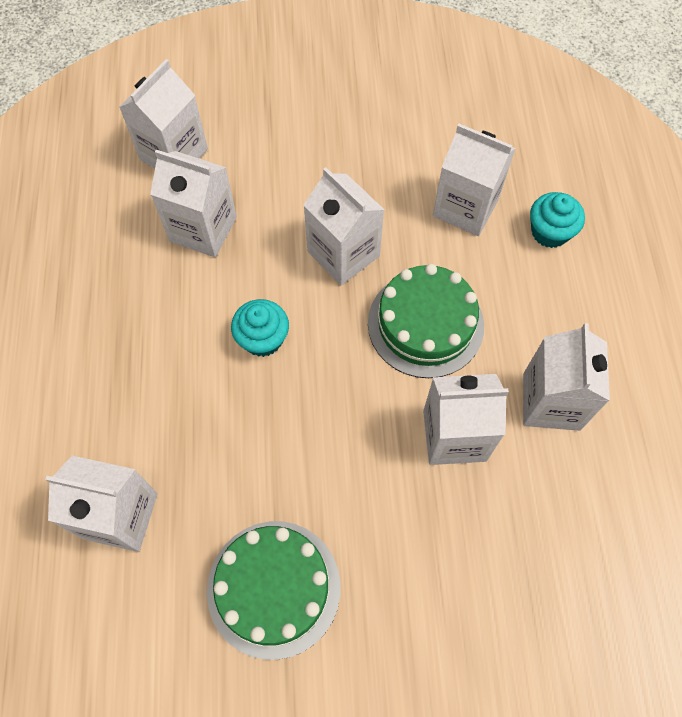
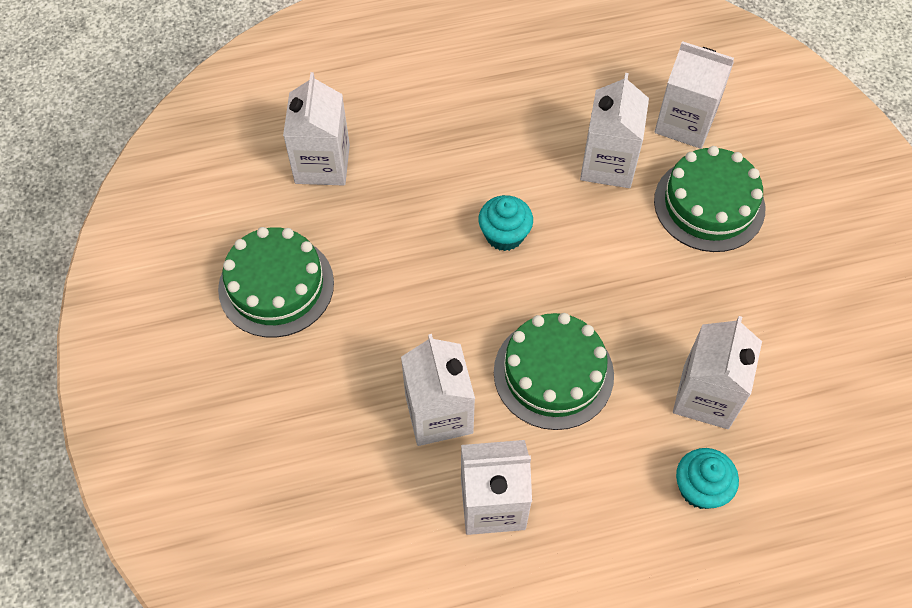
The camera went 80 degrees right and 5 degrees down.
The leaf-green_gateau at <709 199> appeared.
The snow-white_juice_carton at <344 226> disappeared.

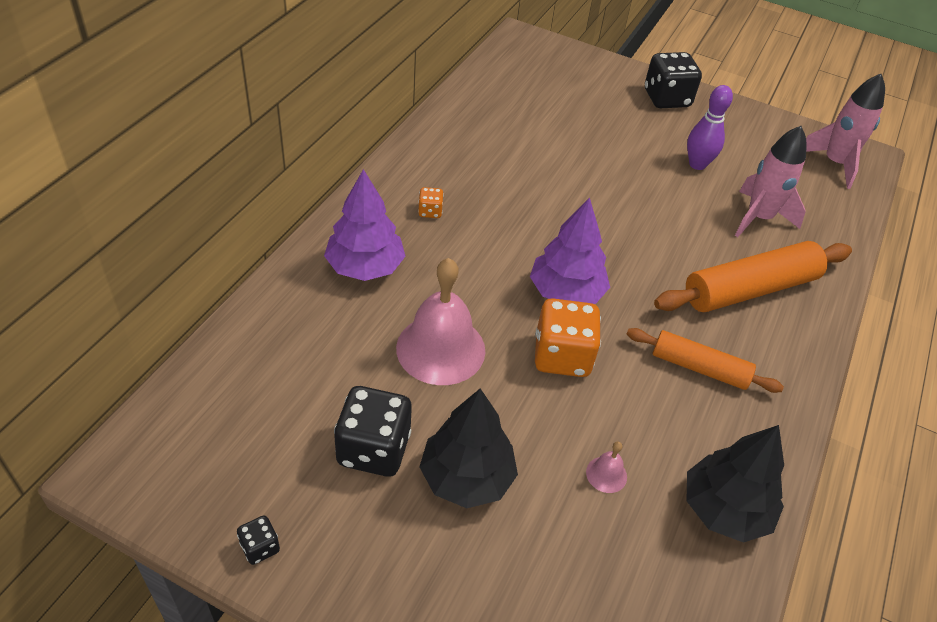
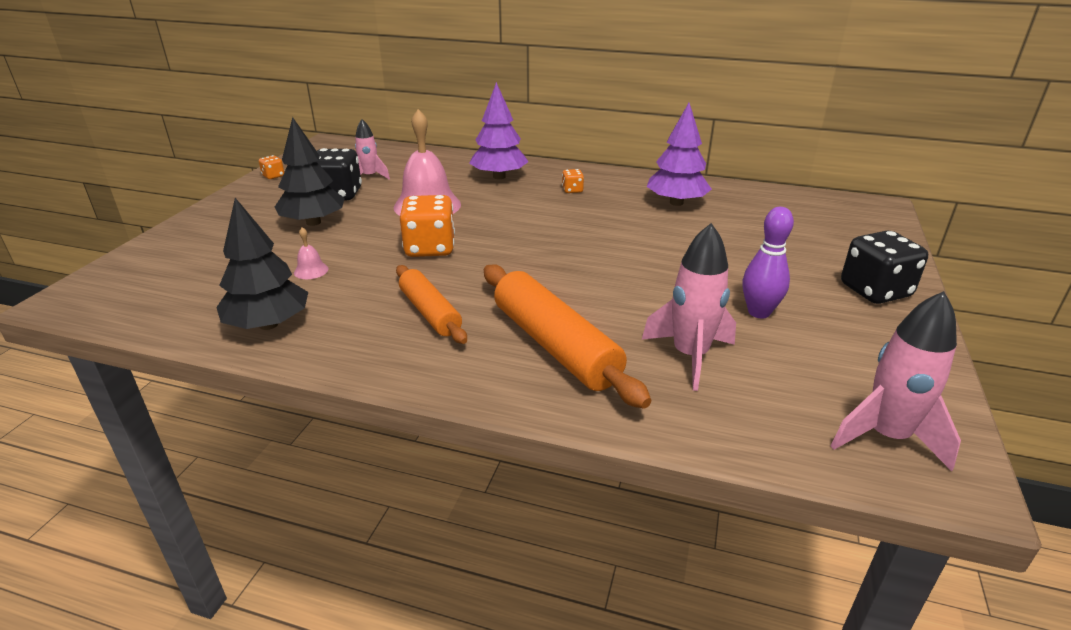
The camera went 85 degrees right and 15 degrees down.
The jet-black_dice at <258 540> became the bright_orange_dice at <271 167>.
The pink_toy_rocket at <372 149> appeared.
The bright_orange_dough_roller at <705 360> turned 45 degrees counterclockwise.
The purple_tree moved from <570 250> to <679 154>.

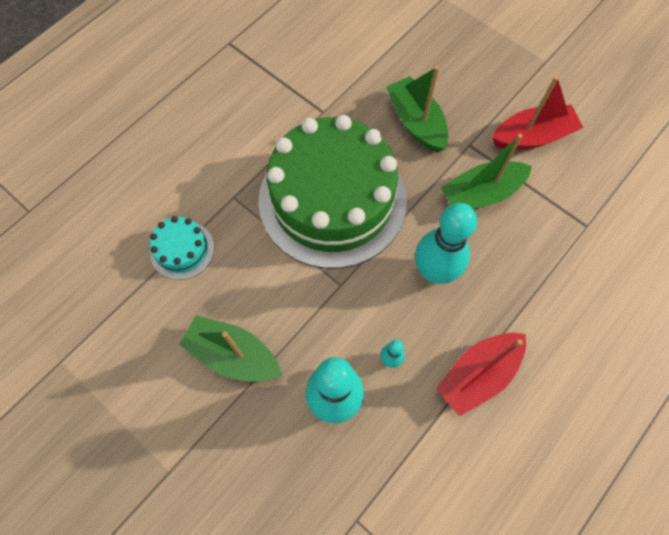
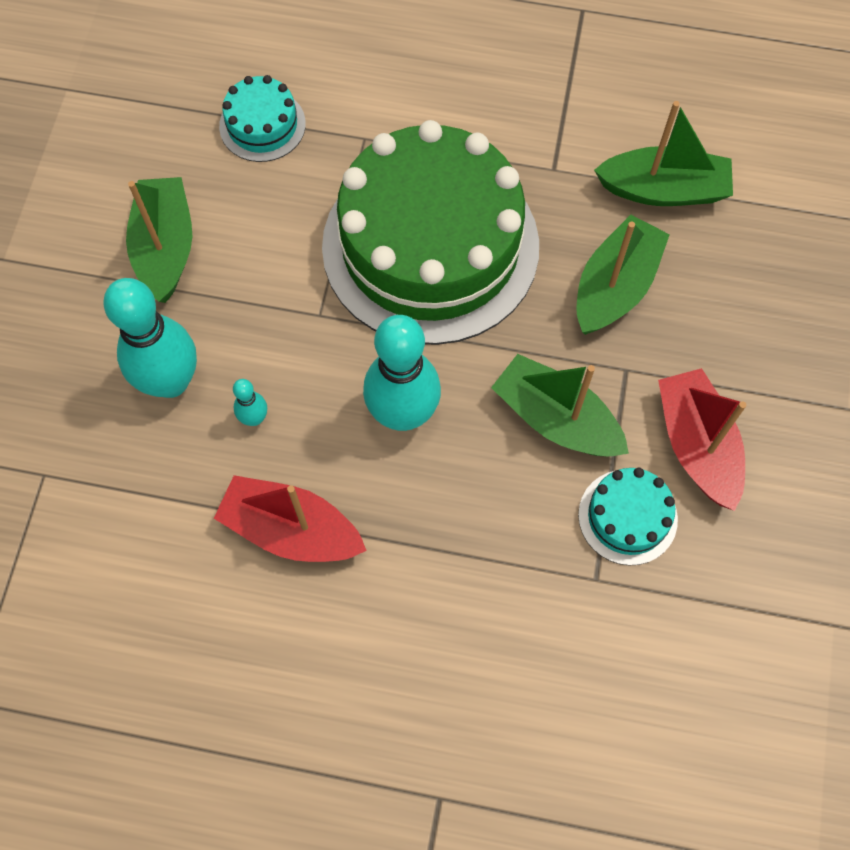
The camera went 60 degrees right and 0 degrees up.
The turquoise_gateau at <628 517> appeared.
The leaf-green_boat at <663 153> appeared.
The red_boat at <538 113> turned 150 degrees counterclockwise.

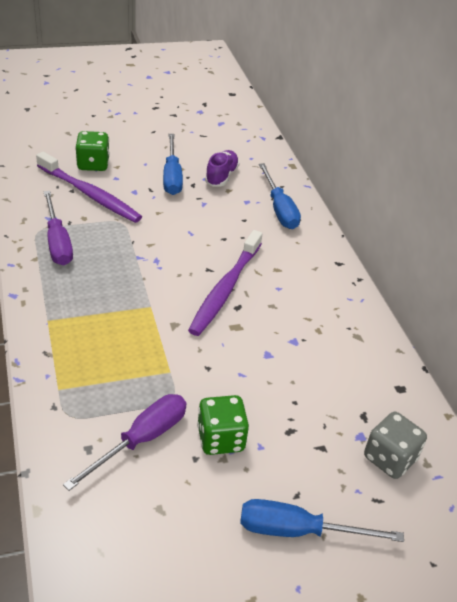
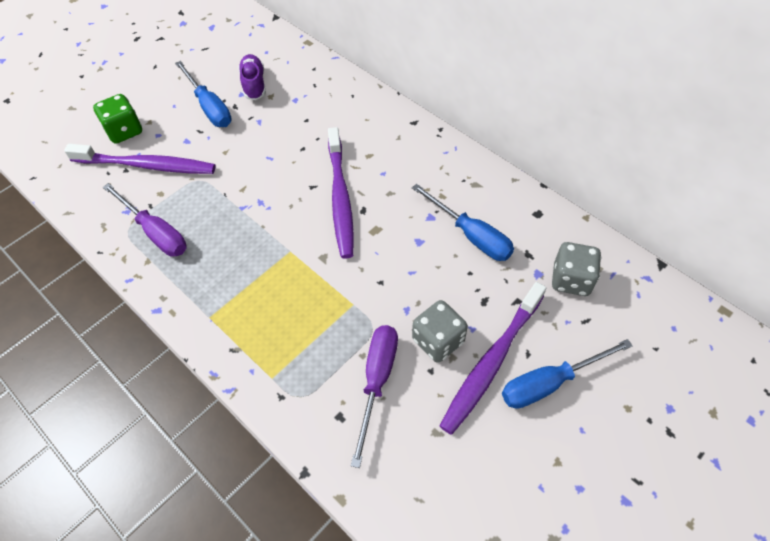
The camera went 25 degrees left and 15 degrees up.
The blue_flat_screwdriver moved from <280 196> to <463 222>.
The leaf-green_dice at <223 425> became the gray_dice at <440 331>.
The purple_dental_brush at <493 358> appeared.

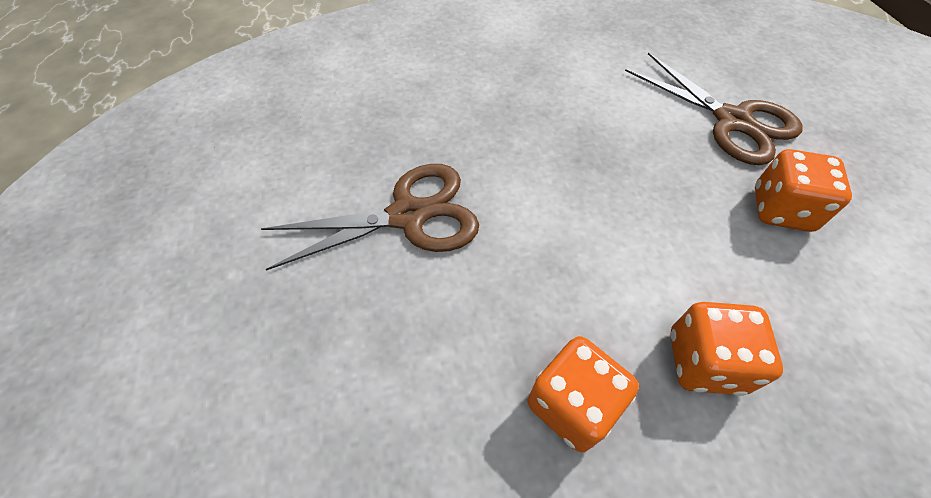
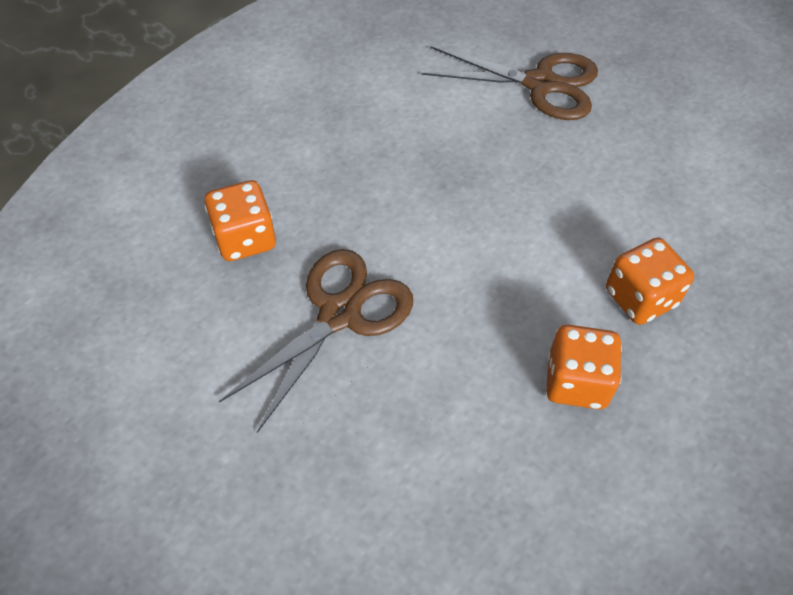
The camera went 35 degrees left and 0 degrees up.
The bright_orange_dice moved from <803 190> to <240 220>.

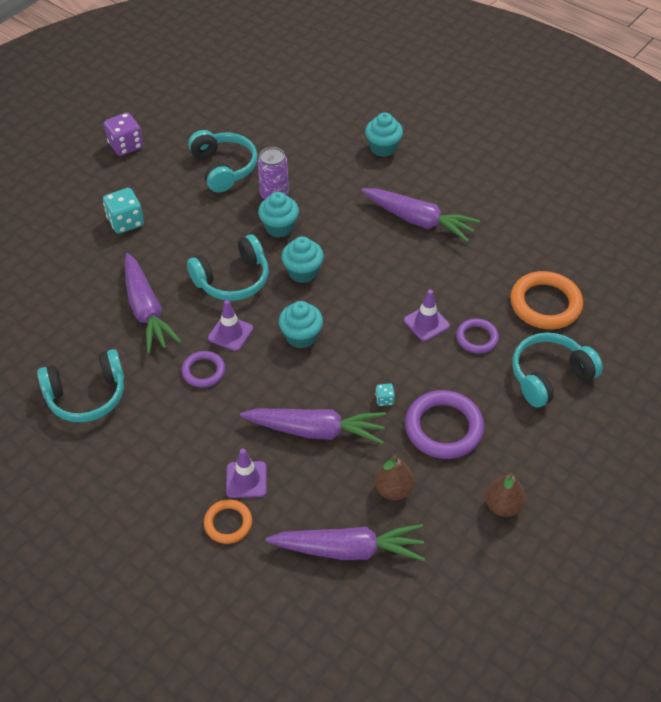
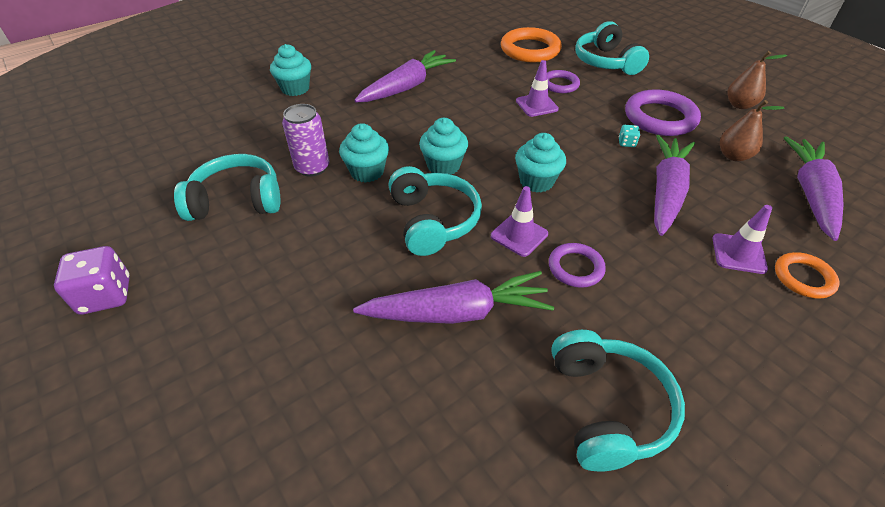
The camera went 75 degrees left and 5 degrees down.
The turquoise_dice at <123 211> disappeared.

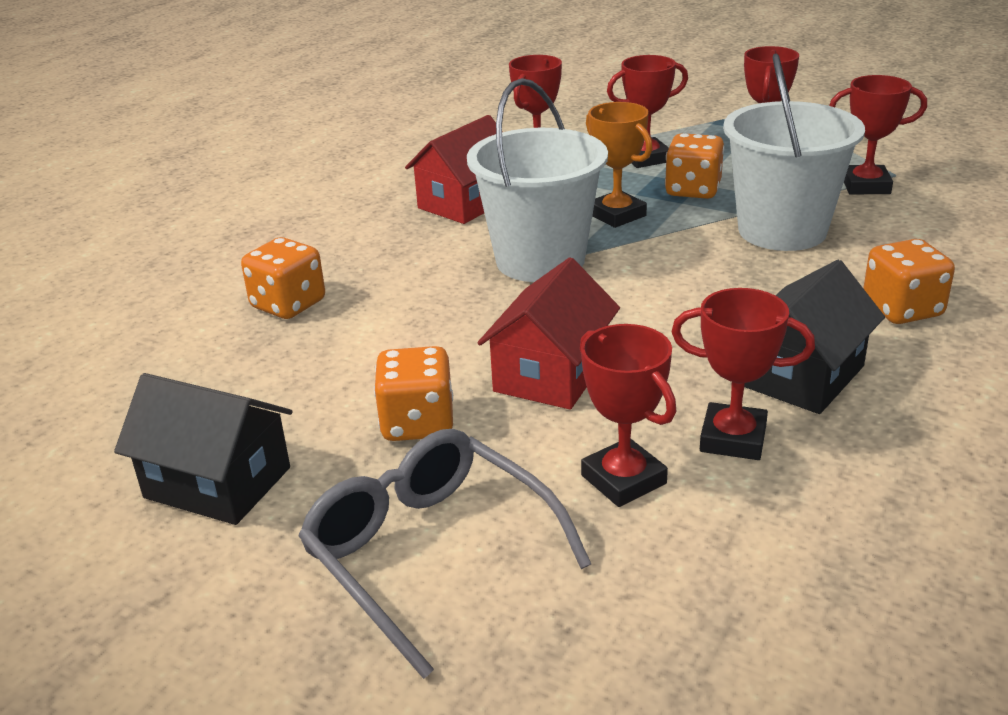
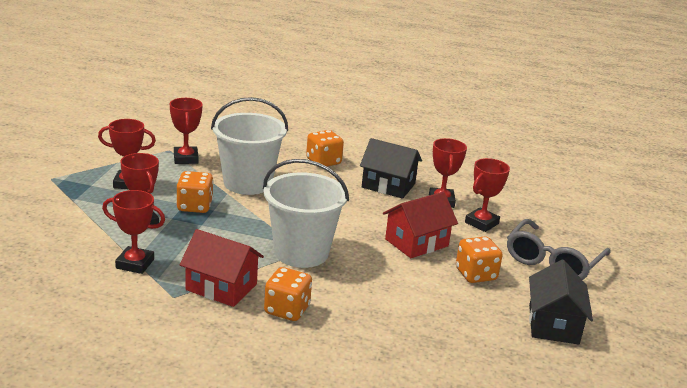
The camera went 110 degrees left and 5 degrees down.
The bright_orange_dice moved from <283 278> to <288 294>.
The red_cottage at <548 333> turned 45 degrees counterclockwise.
The bright_orange_award_cup at <619 165> disappeared.

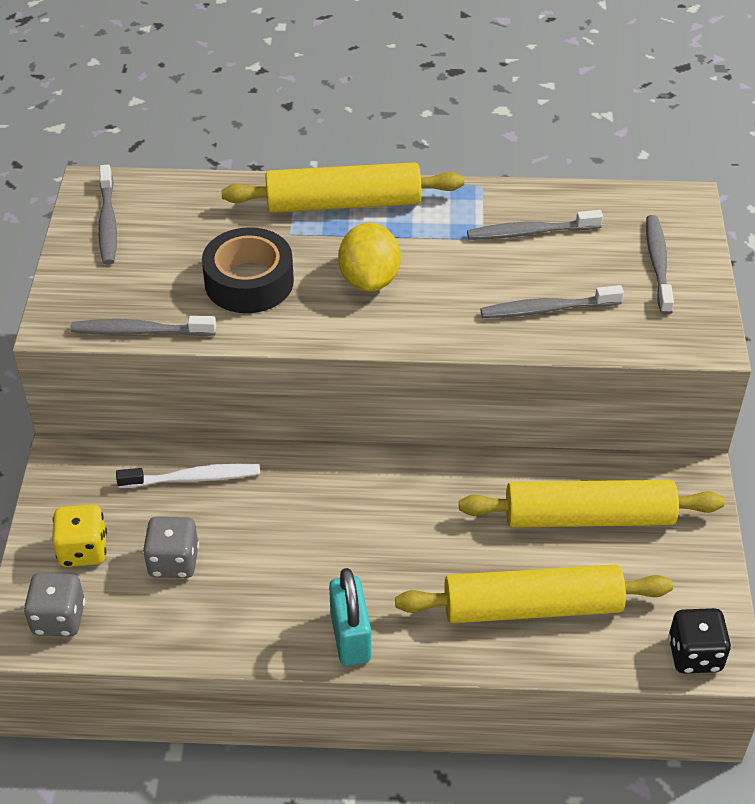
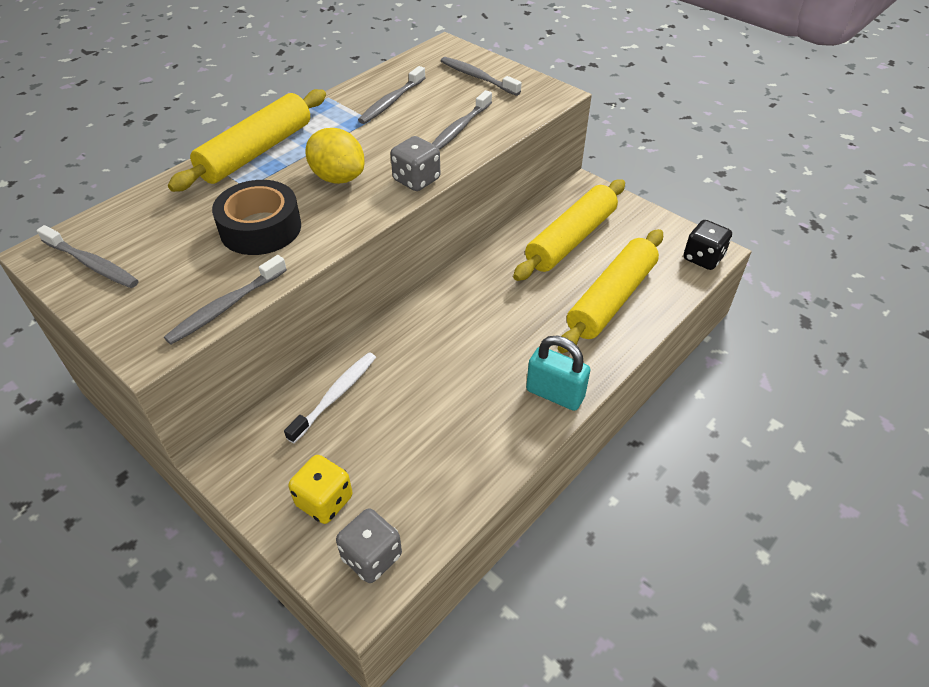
The camera went 50 degrees left and 0 degrees up.
The gray_dice moved from <171 547> to <415 163>.

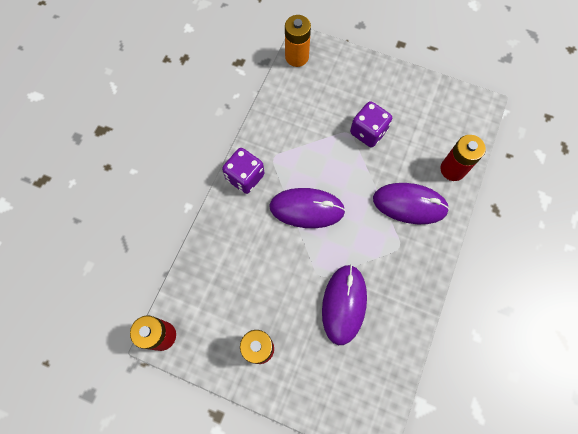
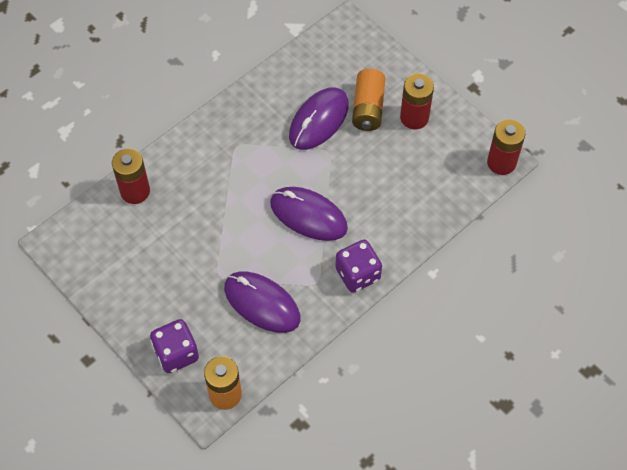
The camera went 155 degrees left and 10 degrees down.
The purple_dice moved from <371 124> to <174 346>.
The purple_computer_mouse moved from <411 203> to <262 302>.
The bright_orange_power_cell at <368 100> appeared.

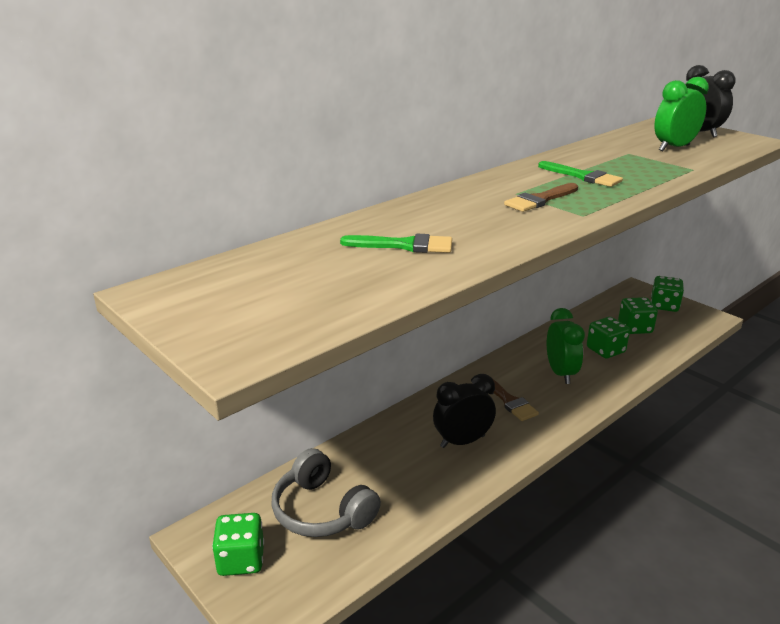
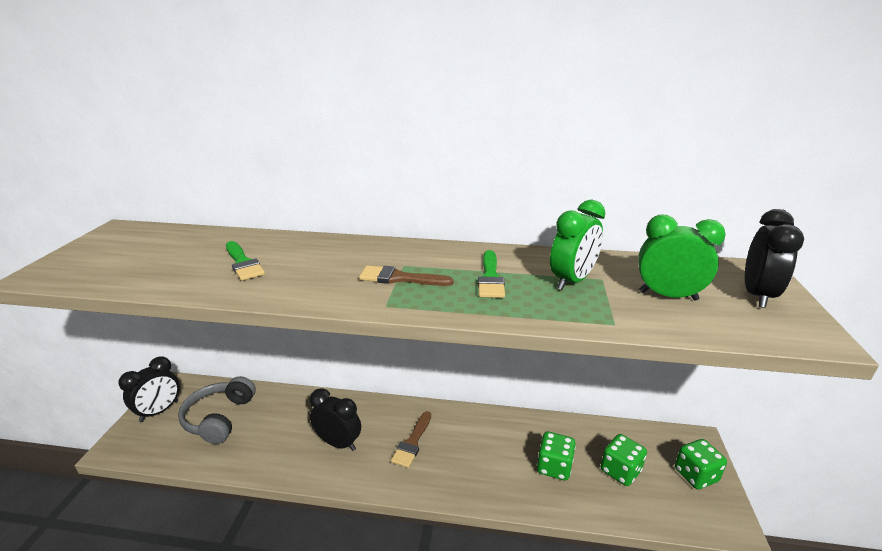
The camera went 50 degrees right and 0 degrees up.
The leaf-green_dice at <238 544> was replaced by the jet-black_clock at <149 389>.
The leaf-green_clock moved from <566 346> to <577 245>.

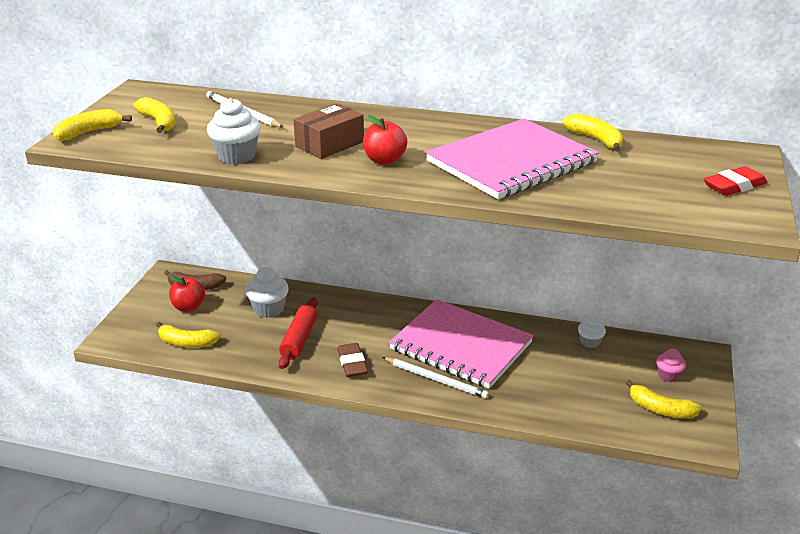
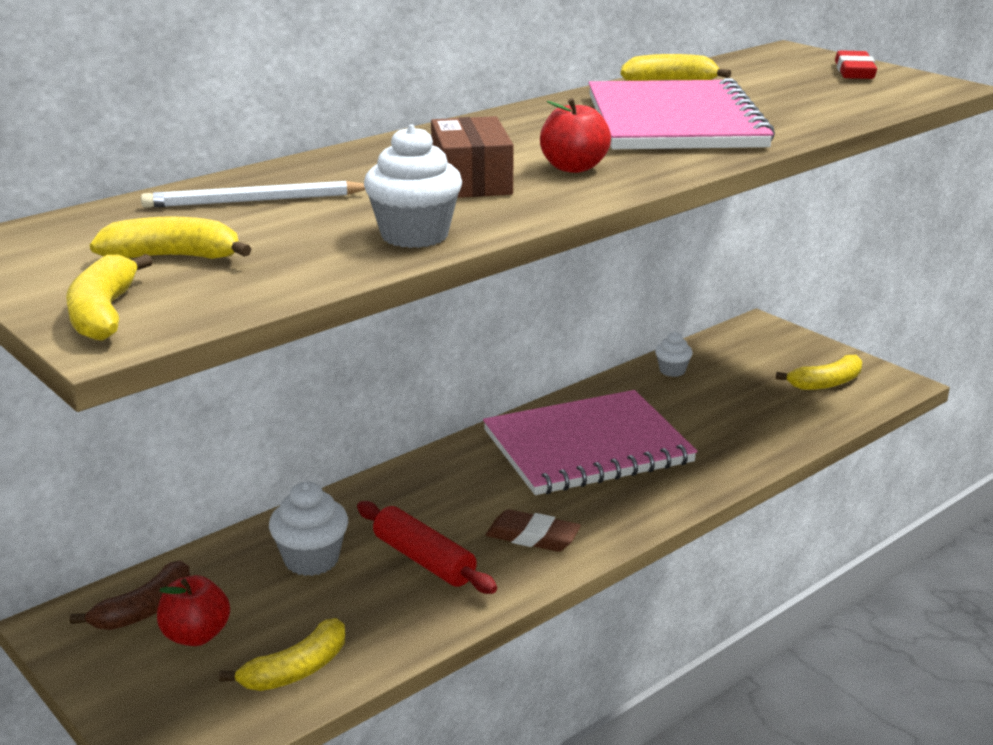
The camera went 55 degrees left and 5 degrees down.
The snow-white_lead_pencil at <435 378> disappeared.
The pink_muffin at <671 365> disappeared.

